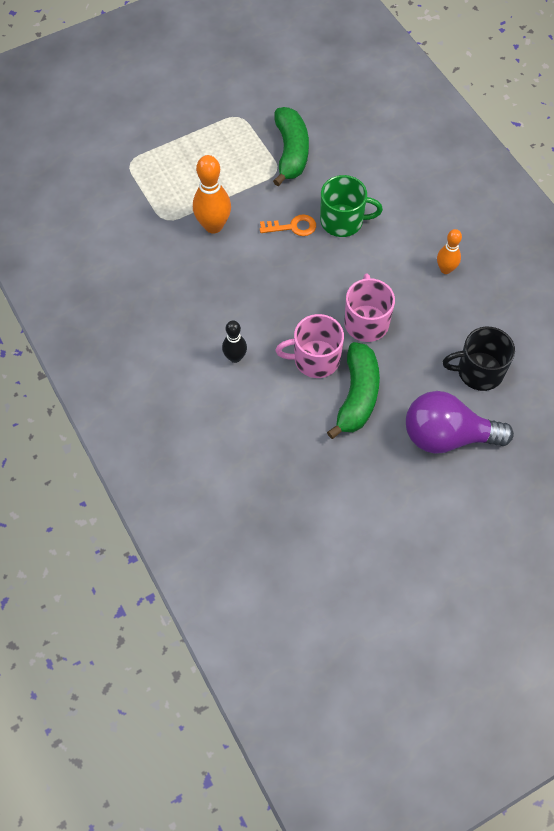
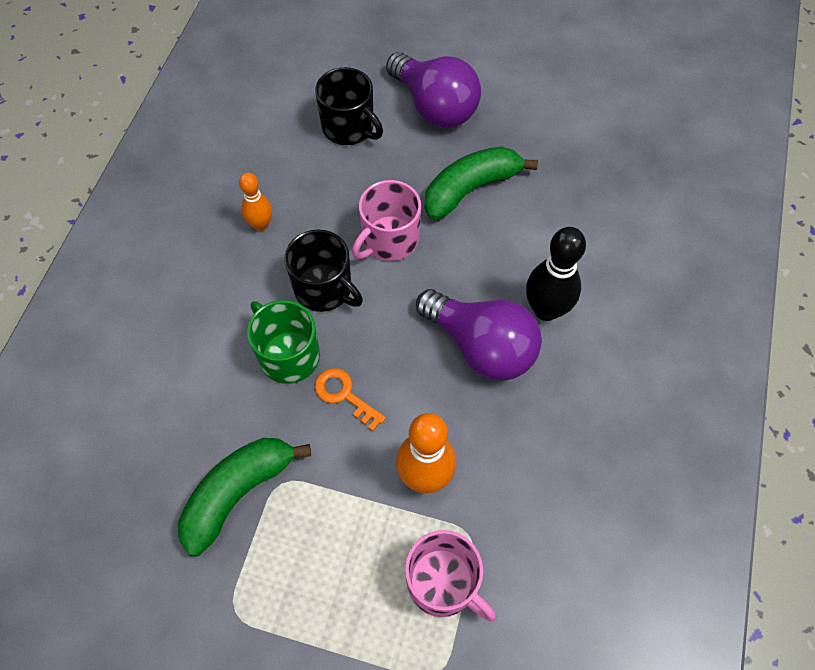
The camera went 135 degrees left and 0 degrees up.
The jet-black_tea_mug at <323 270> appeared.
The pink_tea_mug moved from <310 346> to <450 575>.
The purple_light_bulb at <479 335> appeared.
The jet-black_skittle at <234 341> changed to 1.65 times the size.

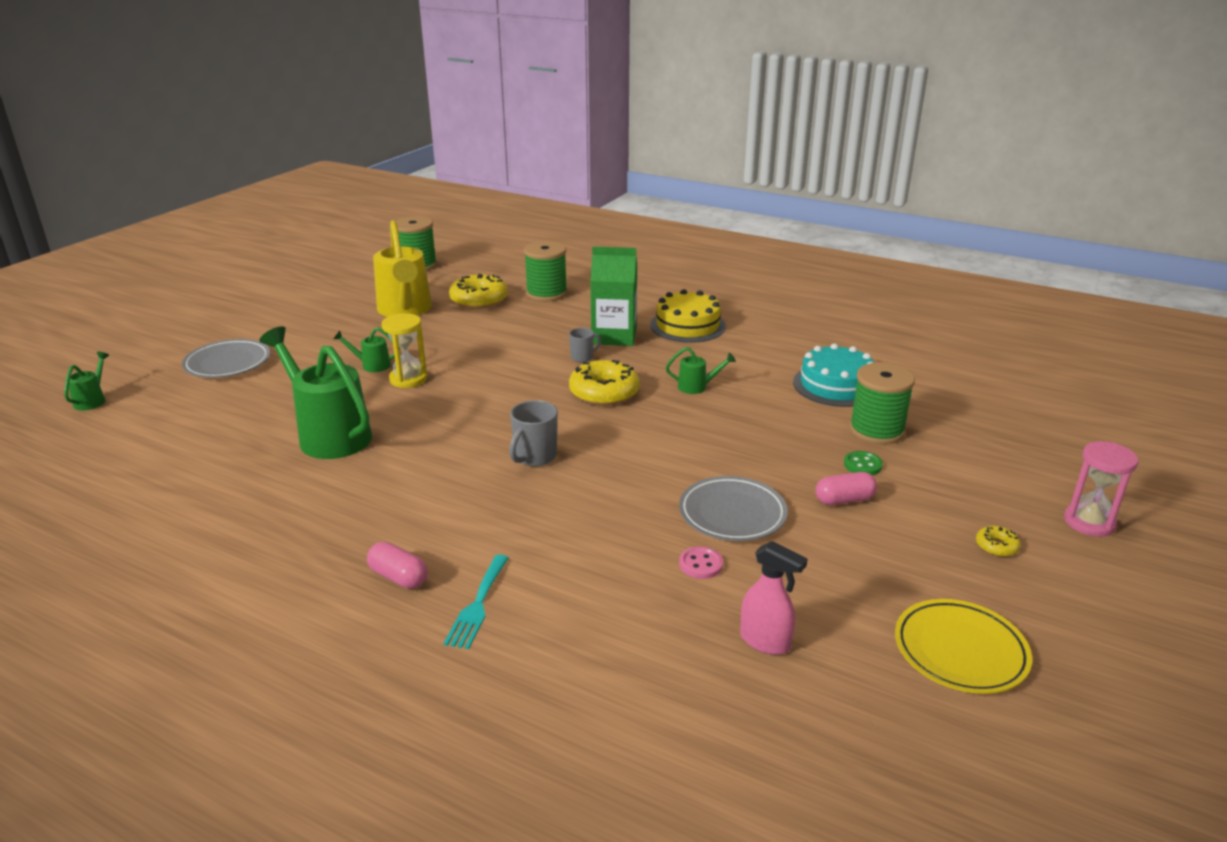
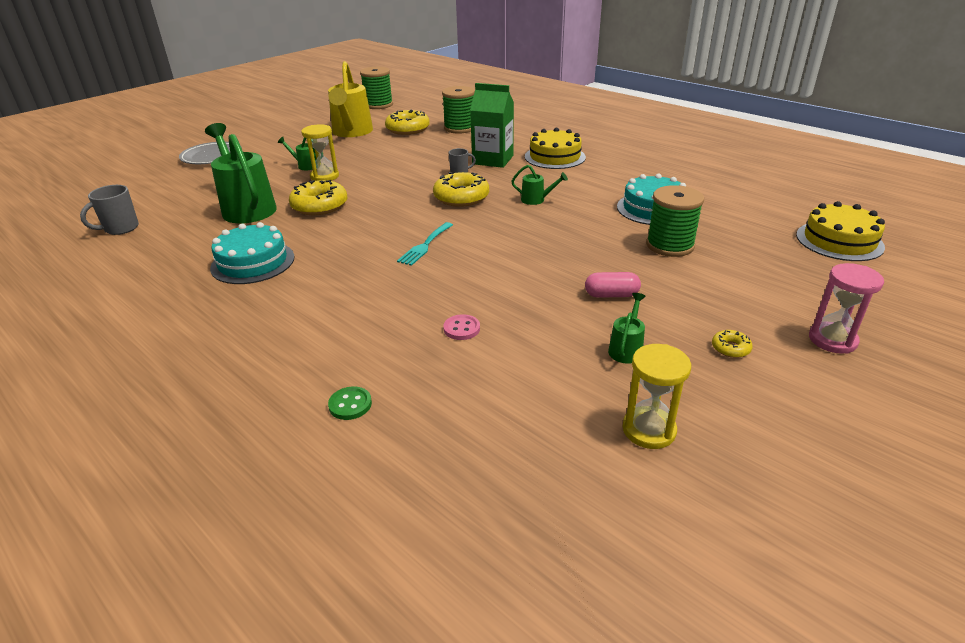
The camera went 15 degrees right and 5 degrees up.
The gray_tea_mug moved from <533 433> to <109 210>.
The turquoise_gateau at <252 253> appeared.
The golden_doughnut at <318 197> appeared.
The leaf-green_sewing_button moved from <863 463> to <350 403>.
The turquoise_dinner_fork moved from <476 602> to <425 244>.
The leaf-green_watering_can moved from <86 381> to <627 328>.
The golden_plate at <963 646> was replaced by the golden_hourglass at <656 396>.
The golden_gateau at <840 231> appeared.
The pink_pill at <397 565> disappeared.
The gray_plate at <733 508> disappeared.
The pink_spray_cleaner at <774 598> disappeared.

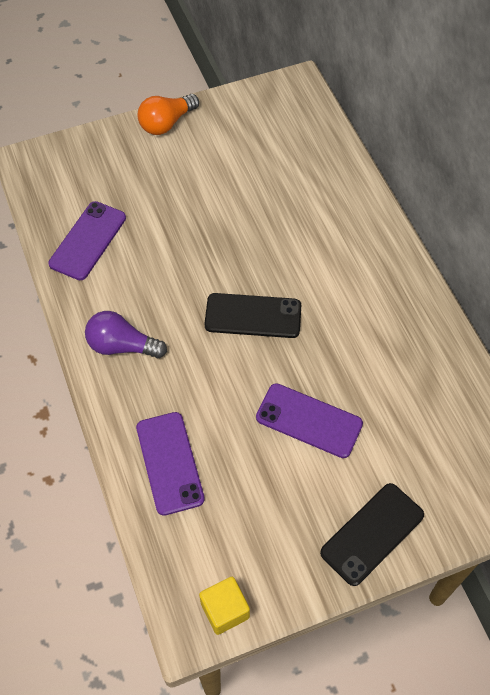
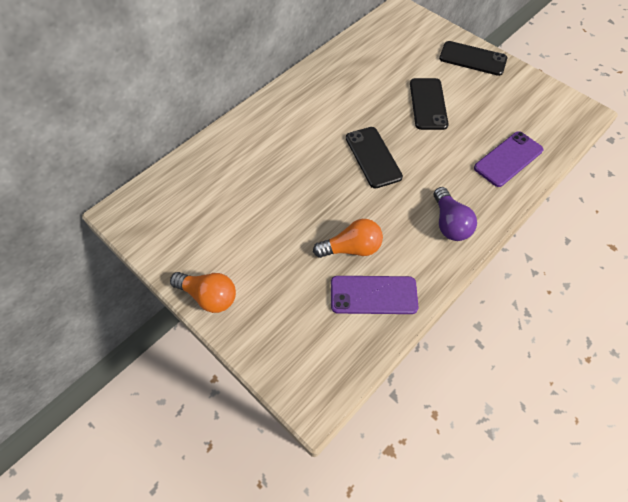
The camera went 115 degrees left and 0 degrees up.
The bright_orange_light_bulb at <348 238> appeared.
The purple_phone at <309 420> became the jet-black_phone at <429 104>.
The golden_block at <224 606> disappeared.

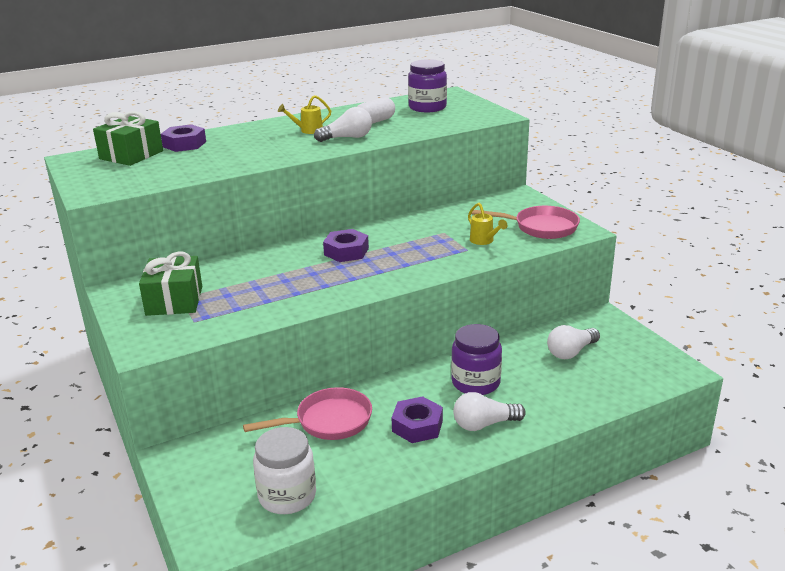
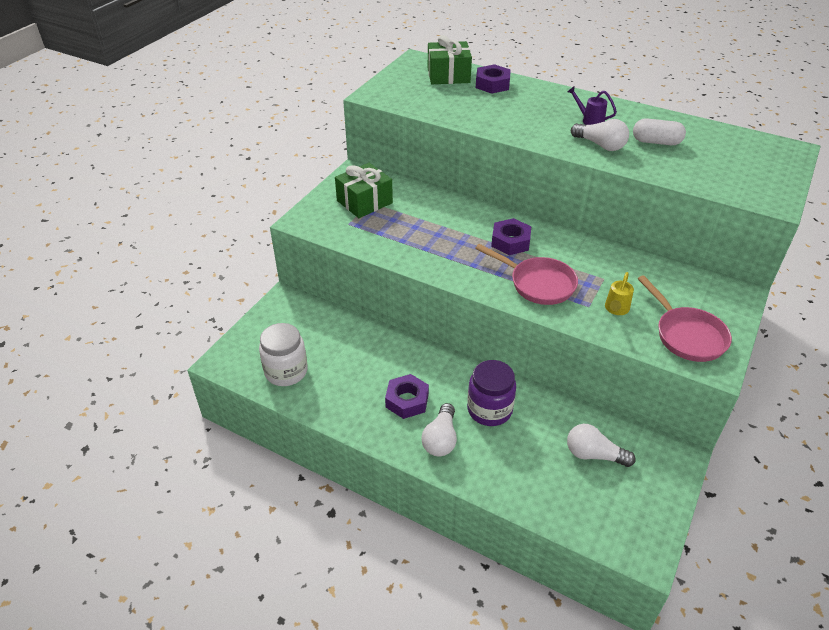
The camera went 55 degrees right and 15 degrees up.
The snow-white_light_bulb at <489 411> turned 120 degrees counterclockwise.
The pink_pan moved from <307 413> to <526 274>.
The golden_watering_can at <304 114> became the purple_watering_can at <592 105>.
The purple_jam_jar at <427 85> disappeared.

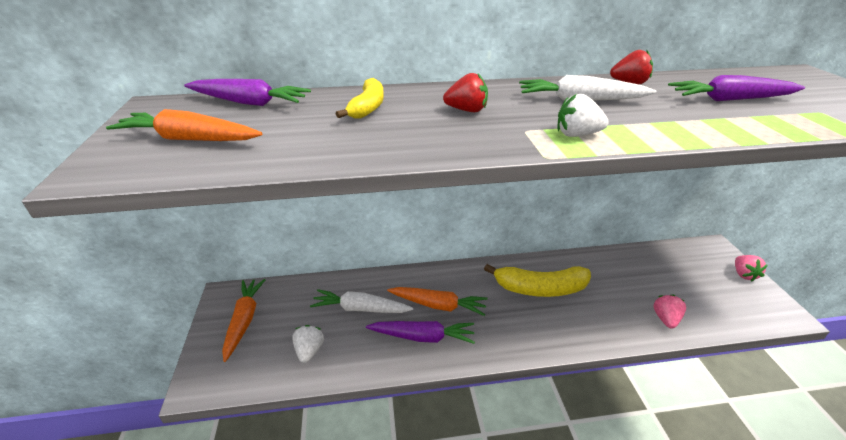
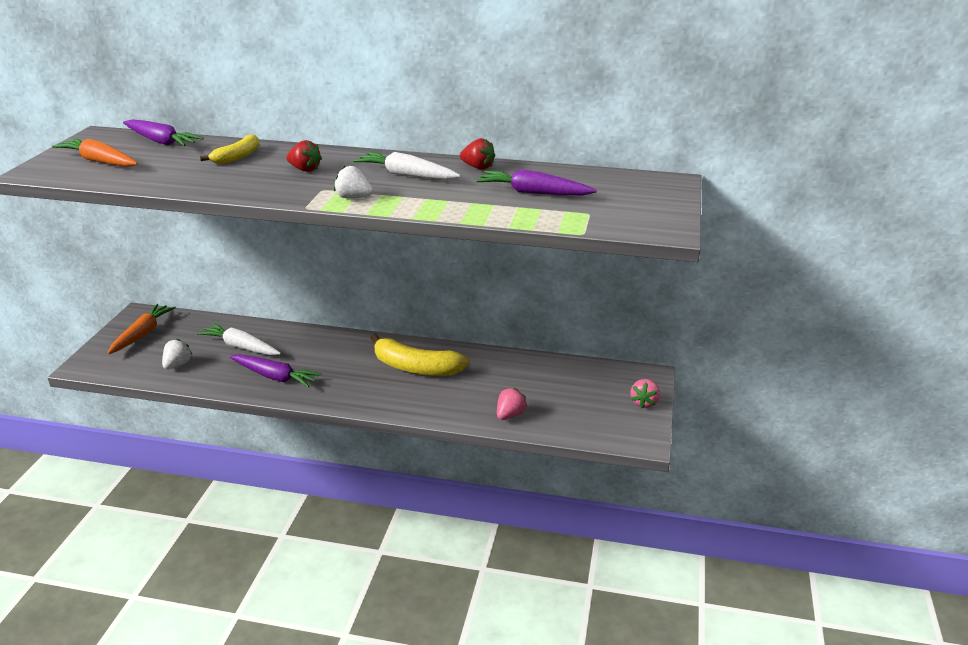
The camera went 20 degrees right and 5 degrees down.
The bright_orange_root_vegetable at <437 301> disappeared.

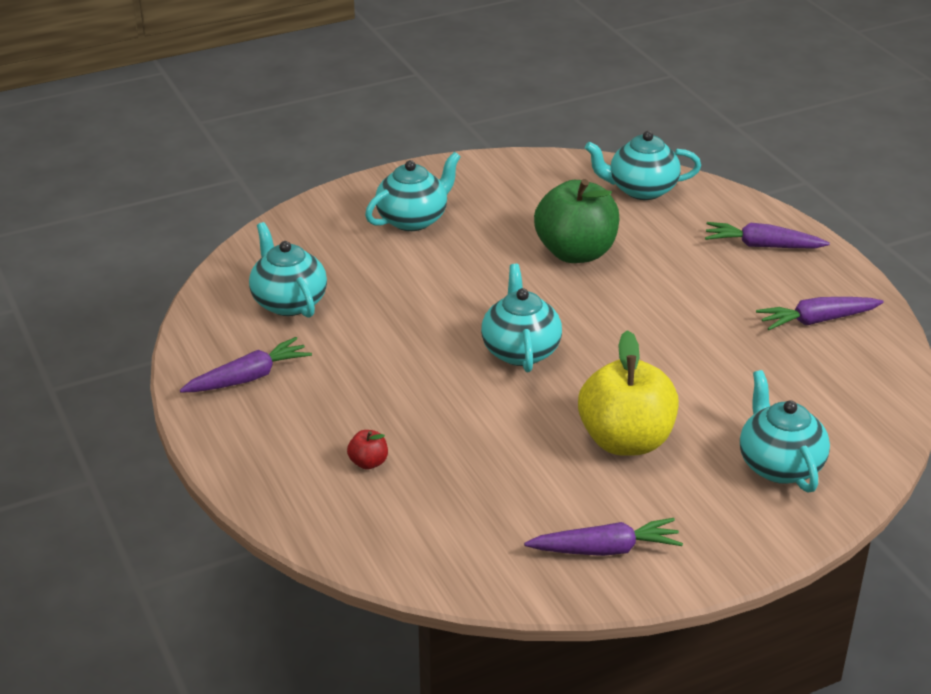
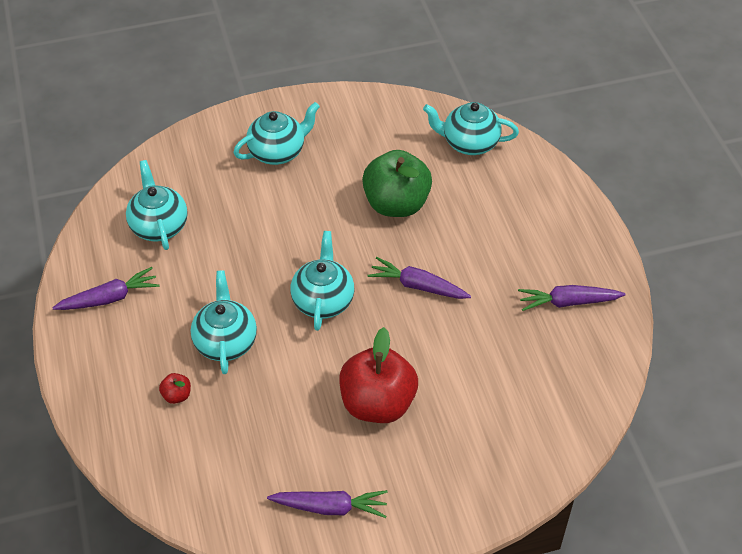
The camera went 10 degrees right and 15 degrees up.
The turquoise_tea_pot moved from <785 431> to <224 322>.
The golden_apple_fruit at <628 393> became the red_apple_fruit at <378 375>.
The purple_root_vegetable moved from <767 235> to <419 278>.

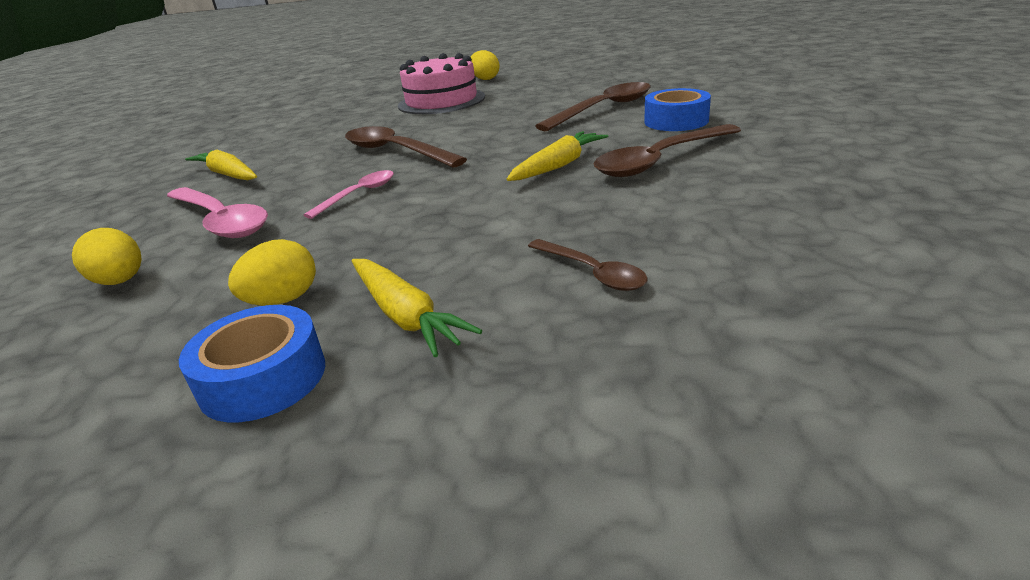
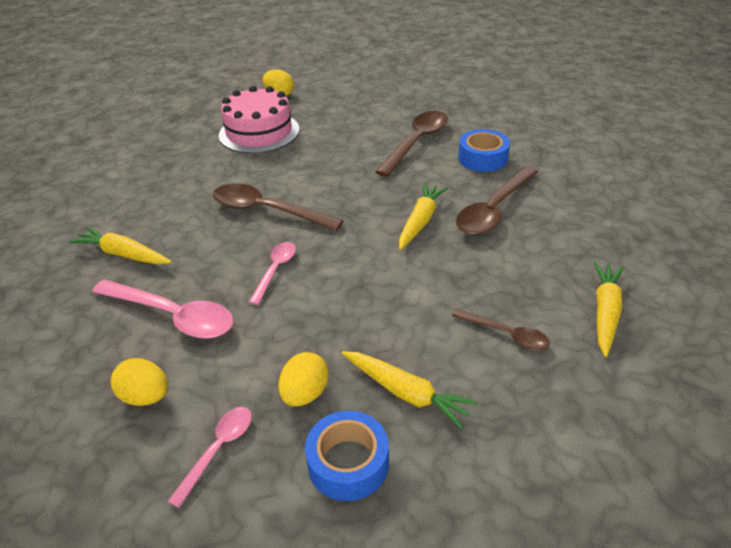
The camera went 20 degrees left and 10 degrees up.
The pink_spoon at <209 457> appeared.
The golden_root_vegetable at <608 309> appeared.

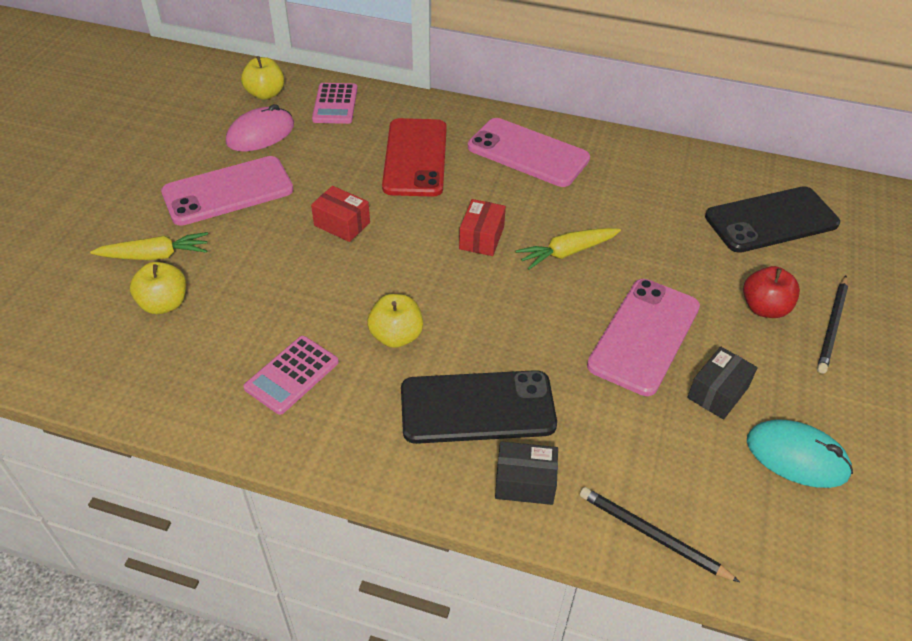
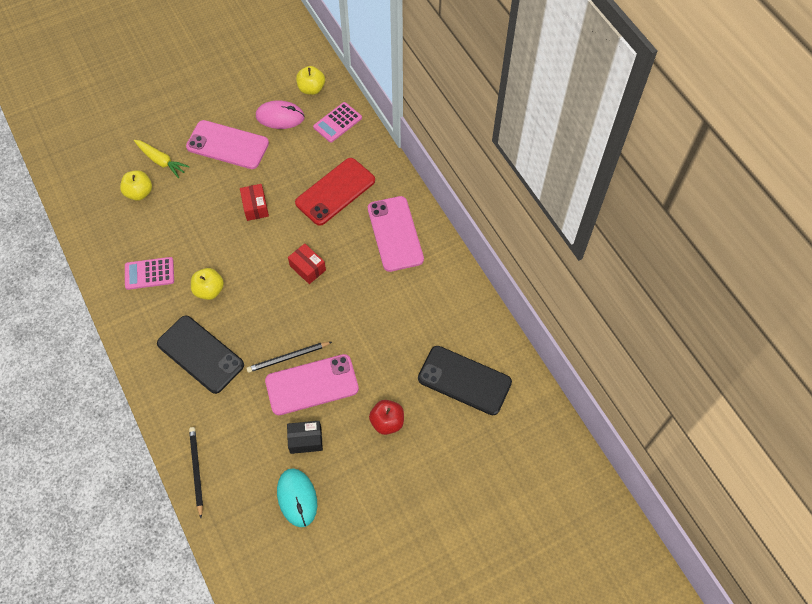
The camera went 45 degrees right and 15 degrees up.
The jet-black_lead_pencil moved from <832 325> to <289 357>.
The red_box at <482 227> turned 75 degrees clockwise.
The jet-black_box at <526 473> disappeared.
The golden_root_vegetable at <568 249> disappeared.

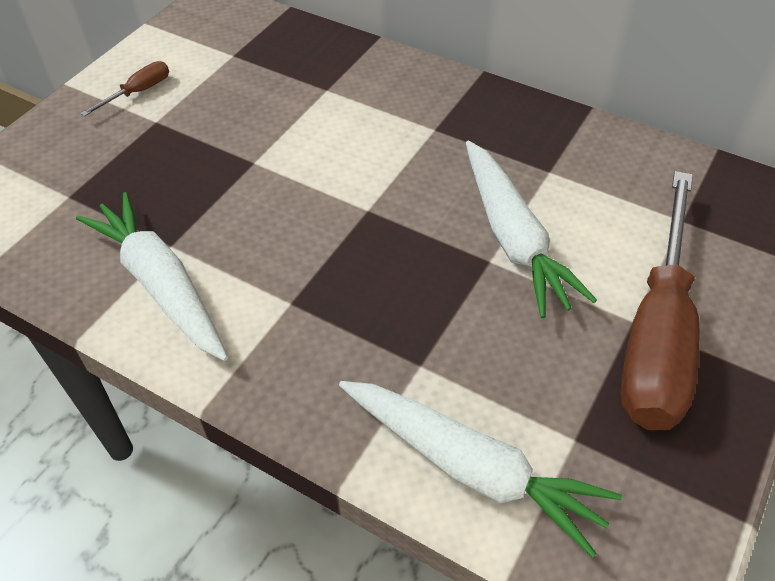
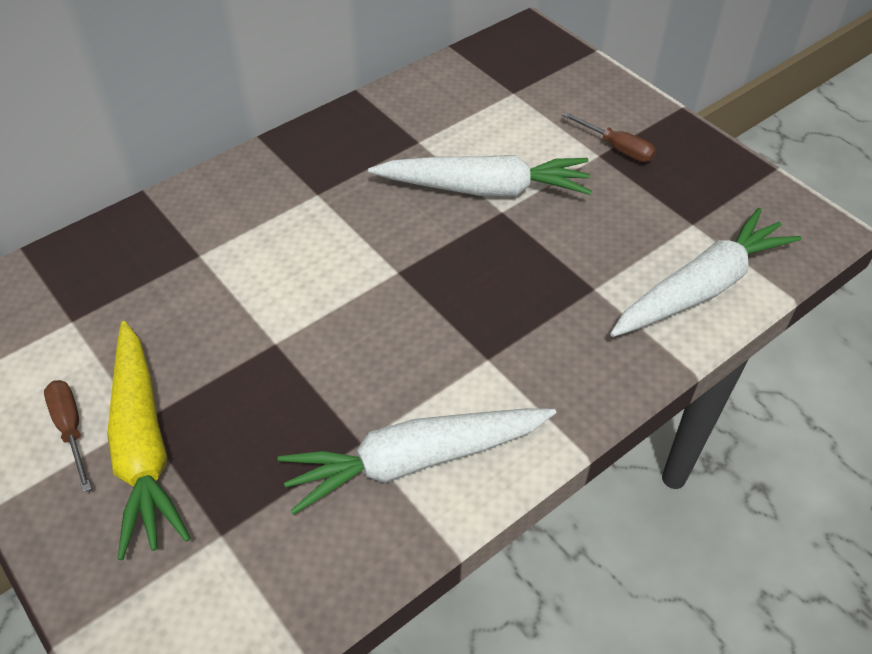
The camera went 70 degrees left and 0 degrees up.
The golden_root_vegetable at <149 440> appeared.
The brown_flat_screwdriver at <660 300> changed to 0.40 times the size.

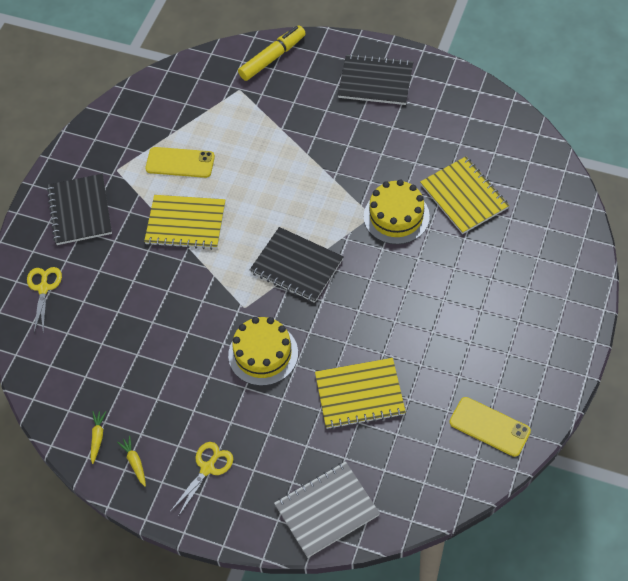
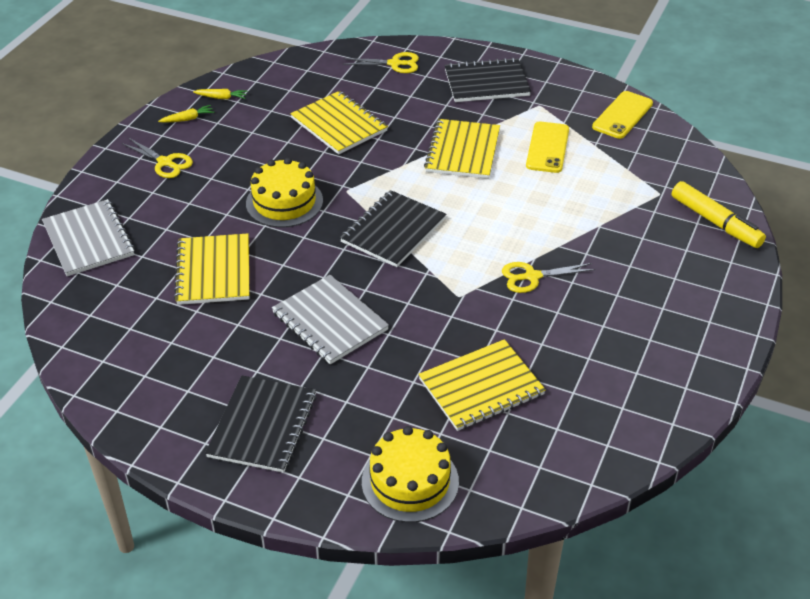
The camera went 90 degrees right and 15 degrees down.
The jet-black_notebook moved from <375 79> to <261 424>.
The gray_notebook at <330 319> appeared.
The golden_notebook at <339 122> appeared.
The golden_gateau moved from <397 211> to <410 474>.
The golden_shears at <549 277> appeared.
The golden_phone moved from <490 427> to <622 115>.

